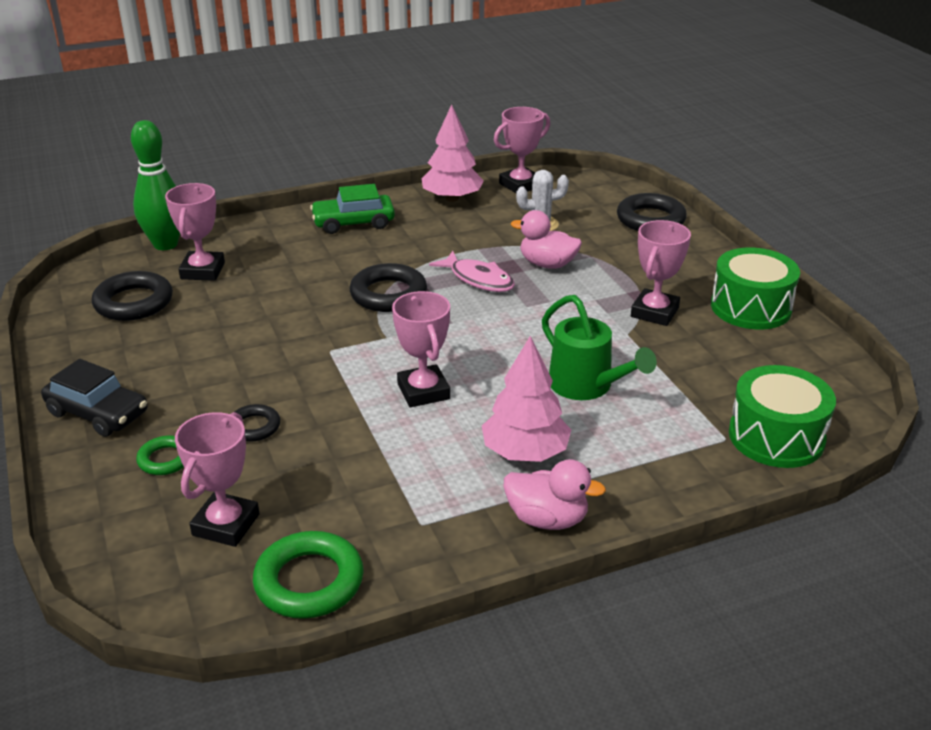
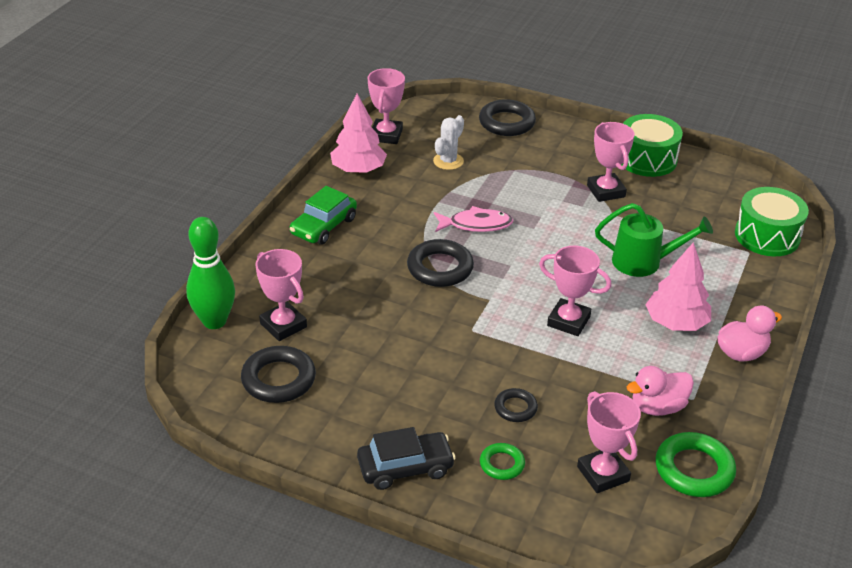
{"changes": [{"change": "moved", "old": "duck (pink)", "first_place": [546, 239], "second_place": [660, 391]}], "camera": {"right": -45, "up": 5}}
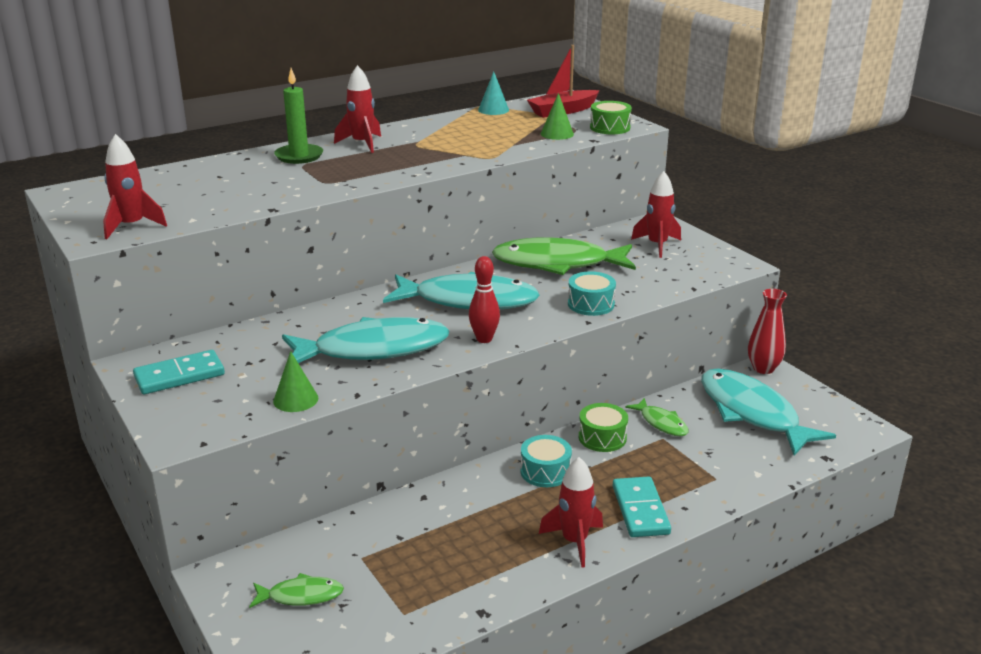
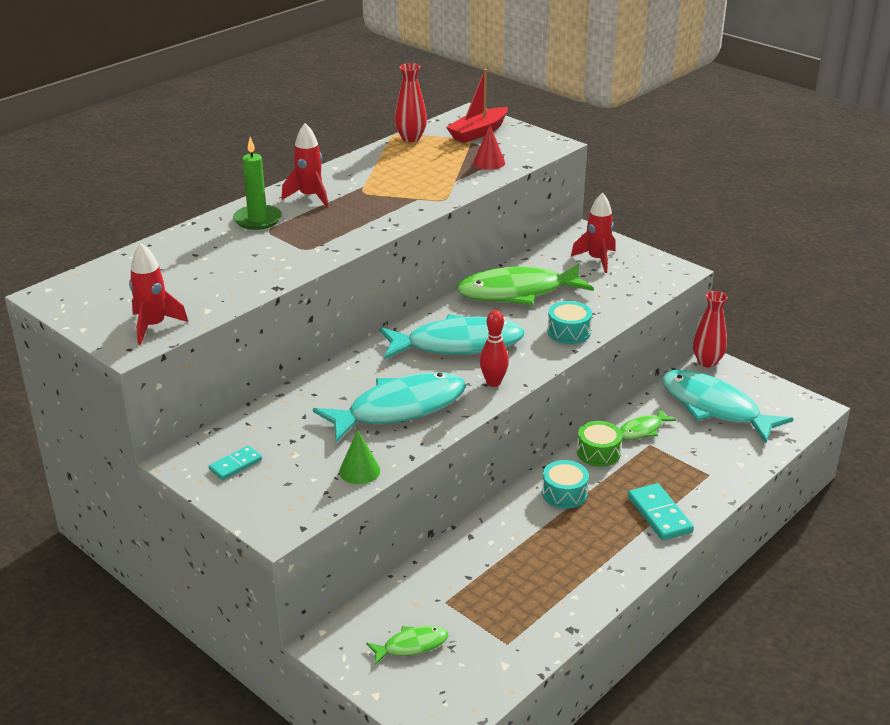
{"changes": [{"change": "resized", "old": "domino (turquoise)", "first_place": [179, 372], "second_place": [235, 463], "factor": 0.62}, {"change": "replaced", "old": "cone (turquoise)", "new": "vase (red)", "first_place": [493, 93], "second_place": [411, 102]}, {"change": "recoloured", "old": "cone (green)", "new": "cone (red)", "first_place": [557, 116], "second_place": [489, 147]}, {"change": "turned", "old": "fish (green)", "first_place": [657, 417], "second_place": [648, 424], "degrees": 105}, {"change": "removed", "old": "rocket (red)", "first_place": [571, 512]}, {"change": "removed", "old": "drum (green)", "first_place": [611, 117]}], "camera": {"right": -15, "up": 5}}
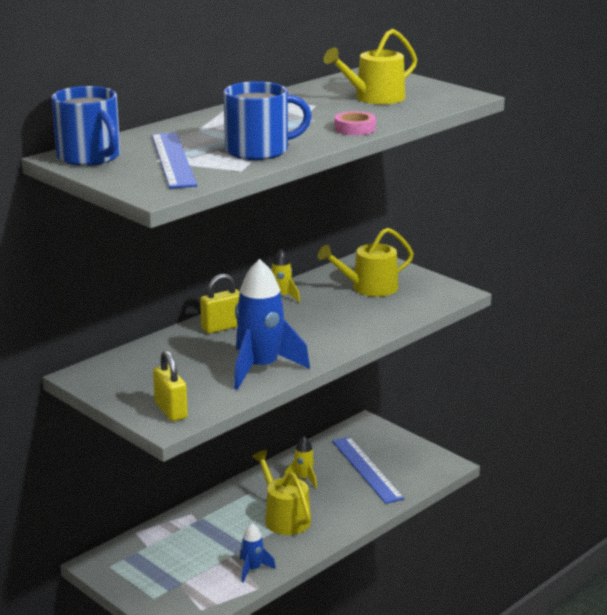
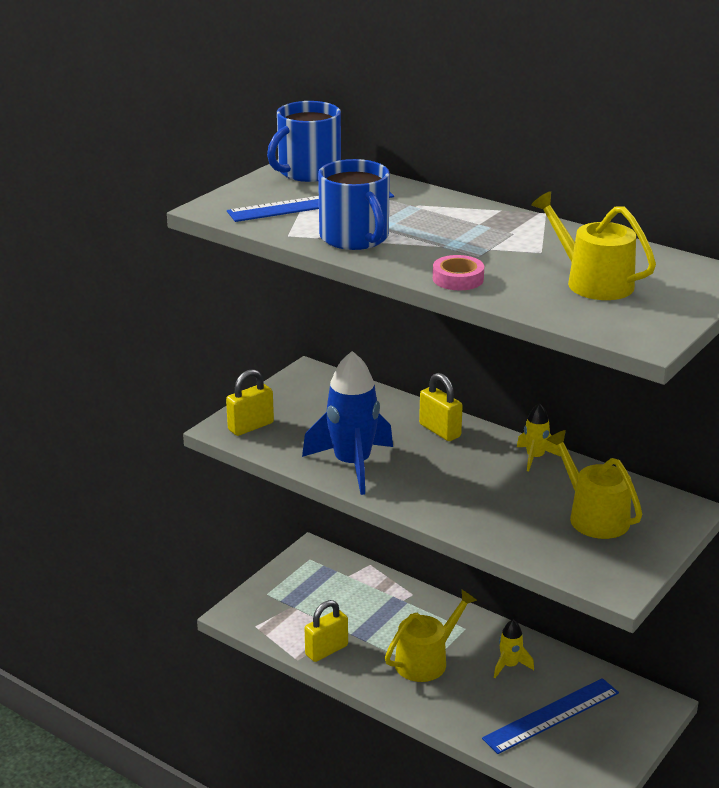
{"changes": [{"change": "replaced", "old": "rocket (blue)", "new": "padlock (yellow)", "first_place": [258, 552], "second_place": [326, 631]}], "camera": {"right": 80, "up": 5}}
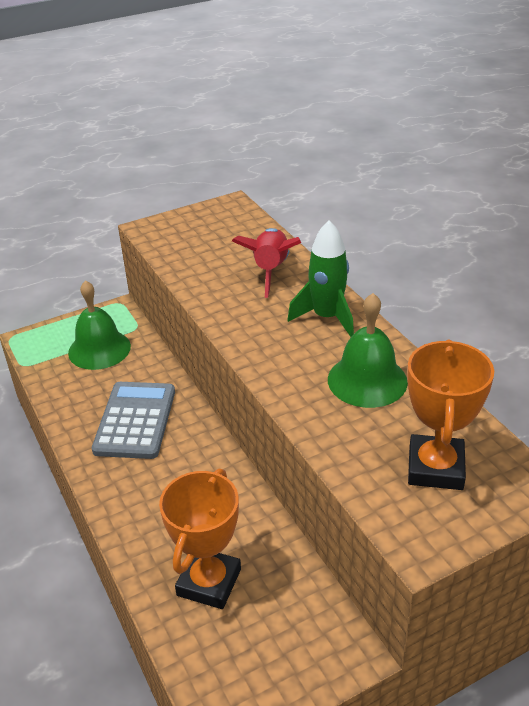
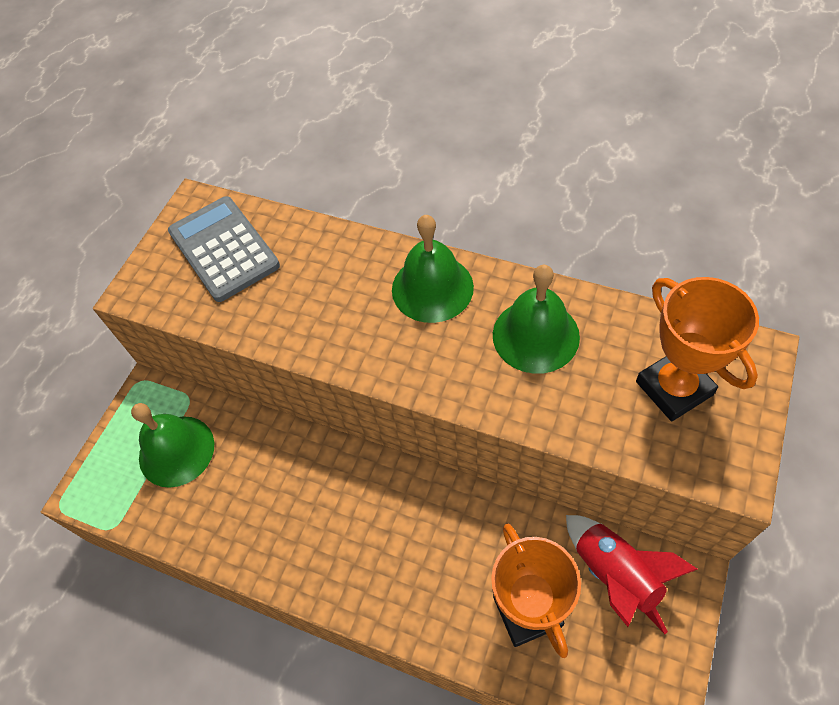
{"changes": [{"change": "moved", "old": "calculator (grey)", "first_place": [133, 420], "second_place": [224, 249]}, {"change": "replaced", "old": "rocket (green)", "new": "bell (green)", "first_place": [320, 278], "second_place": [433, 269]}, {"change": "moved", "old": "rocket (red)", "first_place": [266, 263], "second_place": [632, 574]}], "camera": {"right": -35, "up": 20}}
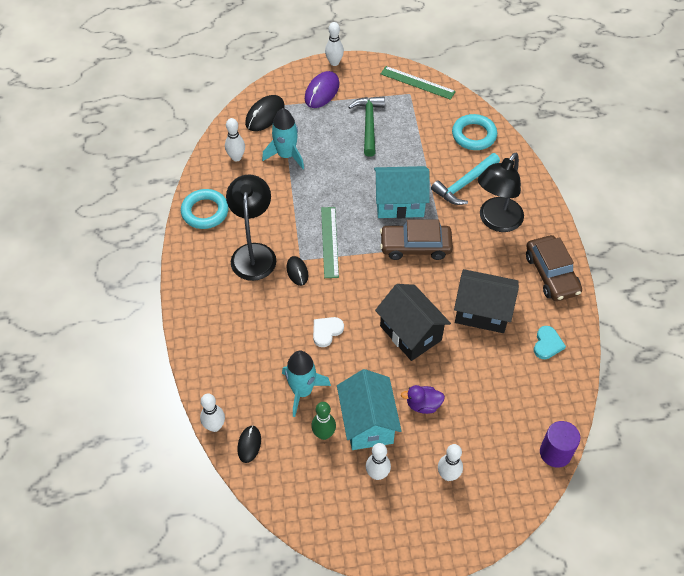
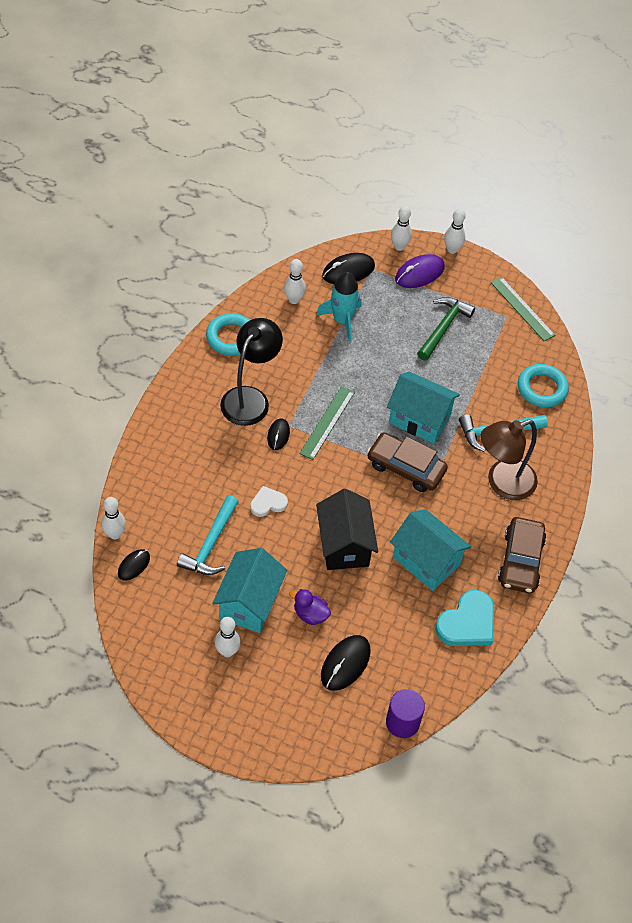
{"changes": [{"change": "replaced", "old": "rocket (turquoise)", "new": "hammer (turquoise)", "first_place": [306, 384], "second_place": [208, 535]}, {"change": "added", "new": "mouse (black)", "second_place": [346, 663]}, {"change": "recoloured", "old": "house (black)", "new": "house (turquoise)", "first_place": [486, 301], "second_place": [430, 550]}, {"change": "moved", "old": "bowling pin (white)", "first_place": [450, 462], "second_place": [401, 228]}, {"change": "resized", "old": "heart (turquoise)", "first_place": [550, 342], "second_place": [464, 618], "factor": 1.7}, {"change": "recoloured", "old": "lamp (black)", "new": "lamp (brown)", "first_place": [501, 192], "second_place": [509, 460]}, {"change": "removed", "old": "bowling pin (green)", "first_place": [323, 421]}], "camera": {"right": 25, "up": 0}}
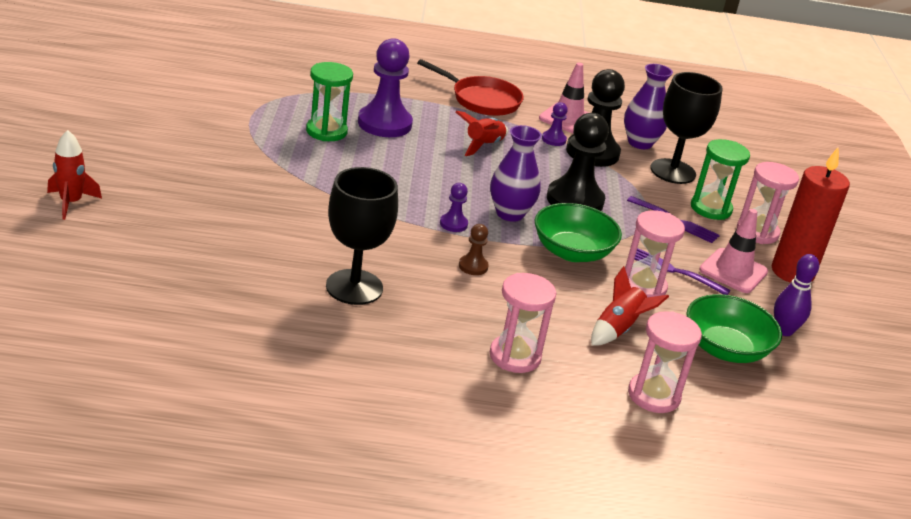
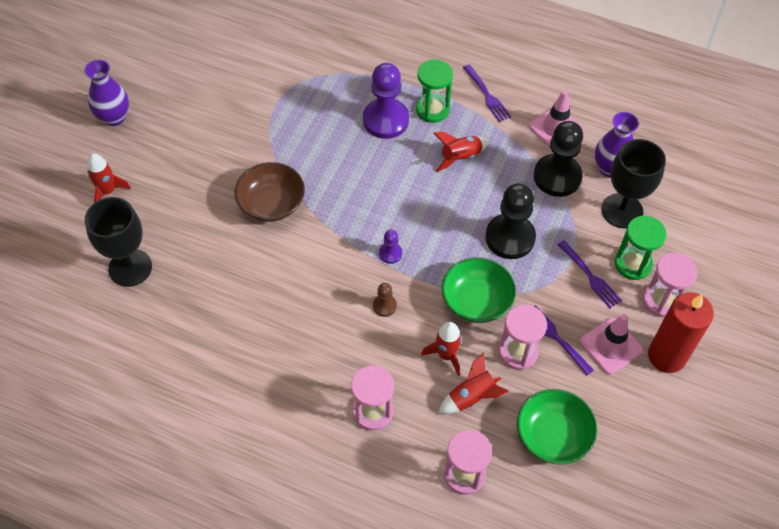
{"changes": [{"change": "moved", "old": "vase (purple)", "first_place": [516, 173], "second_place": [106, 93]}, {"change": "moved", "old": "goblet (black)", "first_place": [362, 236], "second_place": [118, 242]}, {"change": "added", "new": "bowl (brown)", "second_place": [269, 192]}, {"change": "moved", "old": "hourglass (green)", "first_place": [329, 101], "second_place": [434, 91]}, {"change": "added", "new": "rocket (red)", "second_place": [441, 349]}, {"change": "replaced", "old": "pan (red)", "new": "fork (purple)", "first_place": [470, 87], "second_place": [487, 93]}, {"change": "removed", "old": "pawn (purple)", "first_place": [555, 124]}, {"change": "removed", "old": "bowling pin (purple)", "first_place": [796, 295]}], "camera": {"right": 25, "up": 25}}
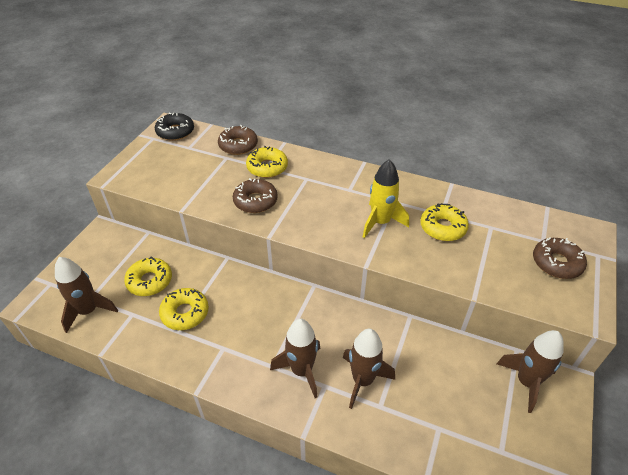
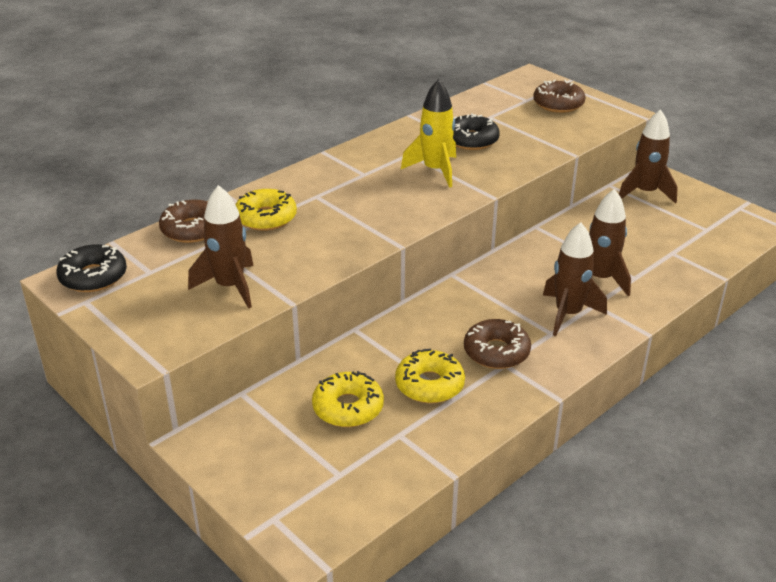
{"changes": [{"change": "moved", "old": "rocket (brown)", "first_place": [86, 295], "second_place": [221, 246]}, {"change": "recoloured", "old": "donut (yellow)", "new": "donut (black)", "first_place": [444, 222], "second_place": [476, 131]}, {"change": "moved", "old": "donut (brown)", "first_place": [255, 195], "second_place": [497, 344]}], "camera": {"right": -65, "up": -10}}
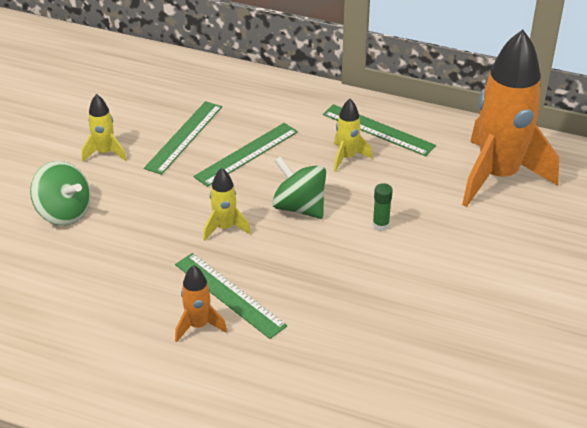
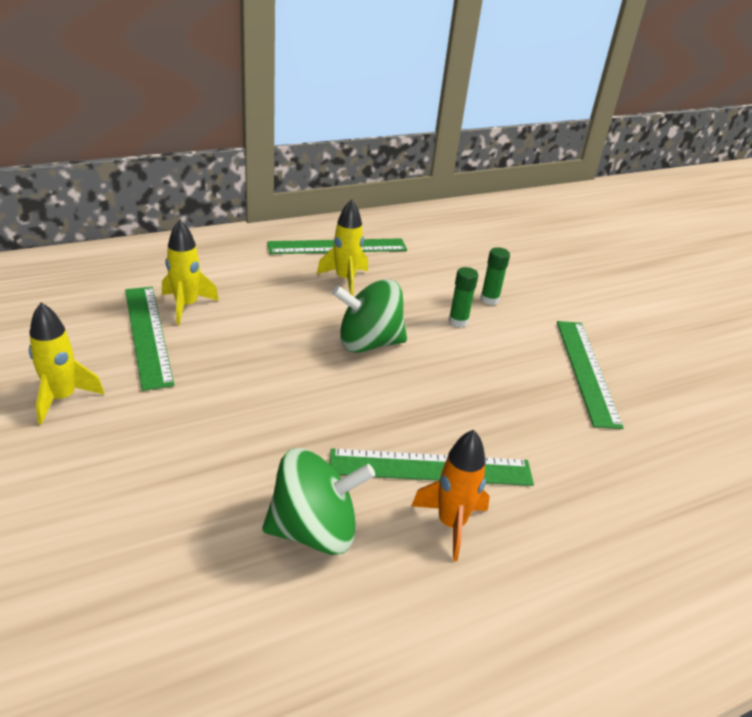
{"changes": [{"change": "moved", "old": "rocket (yellow)", "first_place": [227, 204], "second_place": [190, 272]}, {"change": "moved", "old": "spinning top (green)", "first_place": [60, 193], "second_place": [318, 501]}, {"change": "added", "new": "glue stick (green)", "second_place": [495, 276]}, {"change": "moved", "old": "ruler (green)", "first_place": [245, 155], "second_place": [590, 375]}, {"change": "removed", "old": "rocket (orange)", "first_place": [510, 118]}], "camera": {"right": -50, "up": -5}}
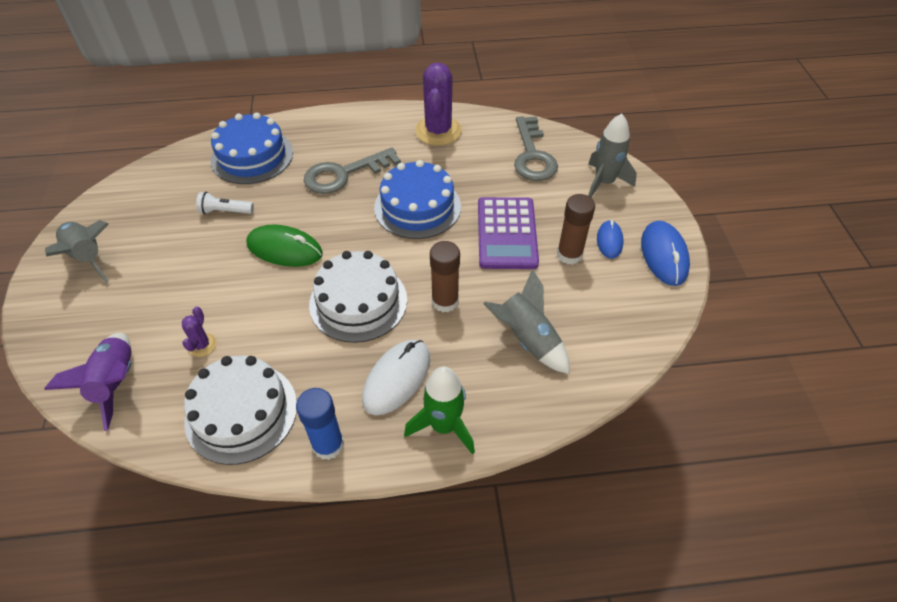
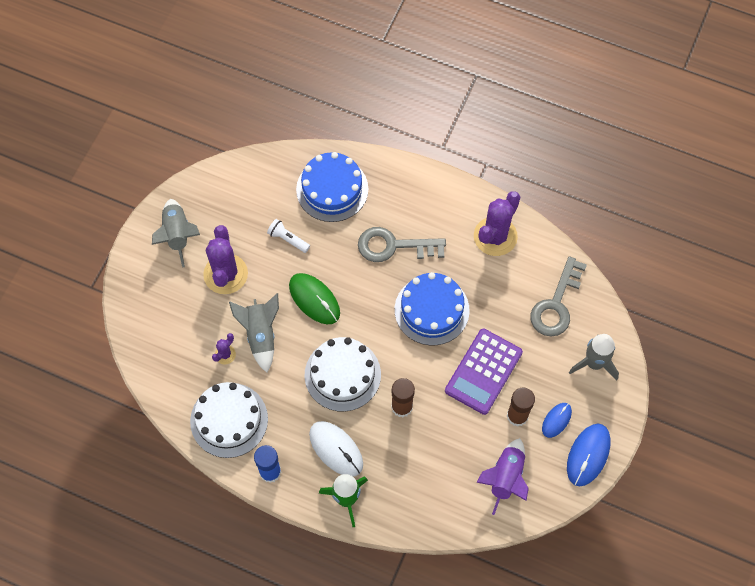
{"changes": [{"change": "added", "new": "cactus (purple)", "second_place": [225, 259]}, {"change": "moved", "old": "rocket (grey)", "first_place": [526, 321], "second_place": [254, 333]}, {"change": "turned", "old": "mouse (white)", "first_place": [396, 377], "second_place": [336, 449], "degrees": 75}, {"change": "moved", "old": "rocket (purple)", "first_place": [87, 382], "second_place": [502, 476]}], "camera": {"right": 30, "up": 15}}
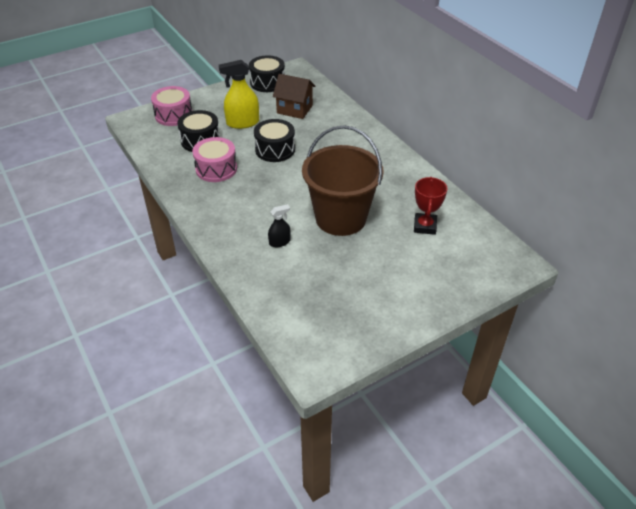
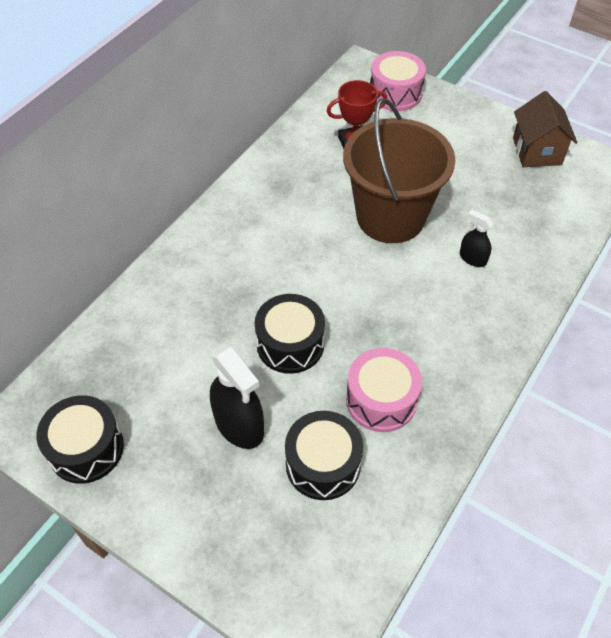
{"changes": [{"change": "recoloured", "old": "spray bottle (yellow)", "new": "spray bottle (black)", "first_place": [239, 94], "second_place": [237, 397]}, {"change": "moved", "old": "drum (pink)", "first_place": [171, 106], "second_place": [398, 81]}, {"change": "moved", "old": "house (brown)", "first_place": [294, 96], "second_place": [545, 129]}], "camera": {"right": -115, "up": 10}}
